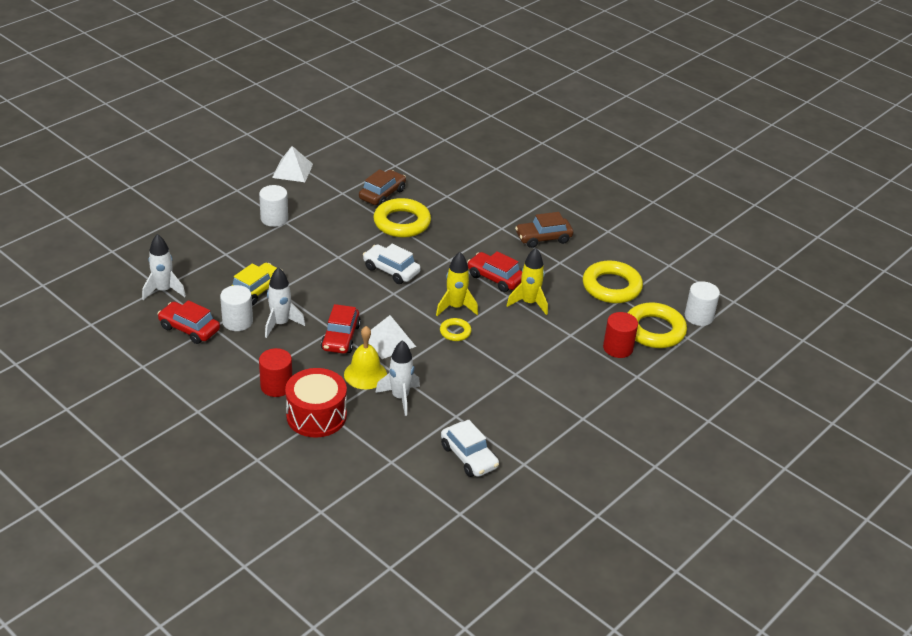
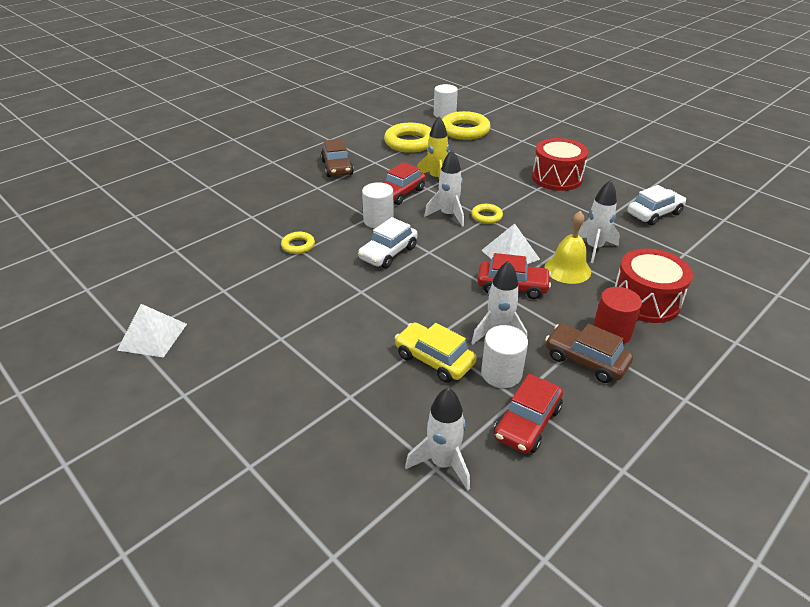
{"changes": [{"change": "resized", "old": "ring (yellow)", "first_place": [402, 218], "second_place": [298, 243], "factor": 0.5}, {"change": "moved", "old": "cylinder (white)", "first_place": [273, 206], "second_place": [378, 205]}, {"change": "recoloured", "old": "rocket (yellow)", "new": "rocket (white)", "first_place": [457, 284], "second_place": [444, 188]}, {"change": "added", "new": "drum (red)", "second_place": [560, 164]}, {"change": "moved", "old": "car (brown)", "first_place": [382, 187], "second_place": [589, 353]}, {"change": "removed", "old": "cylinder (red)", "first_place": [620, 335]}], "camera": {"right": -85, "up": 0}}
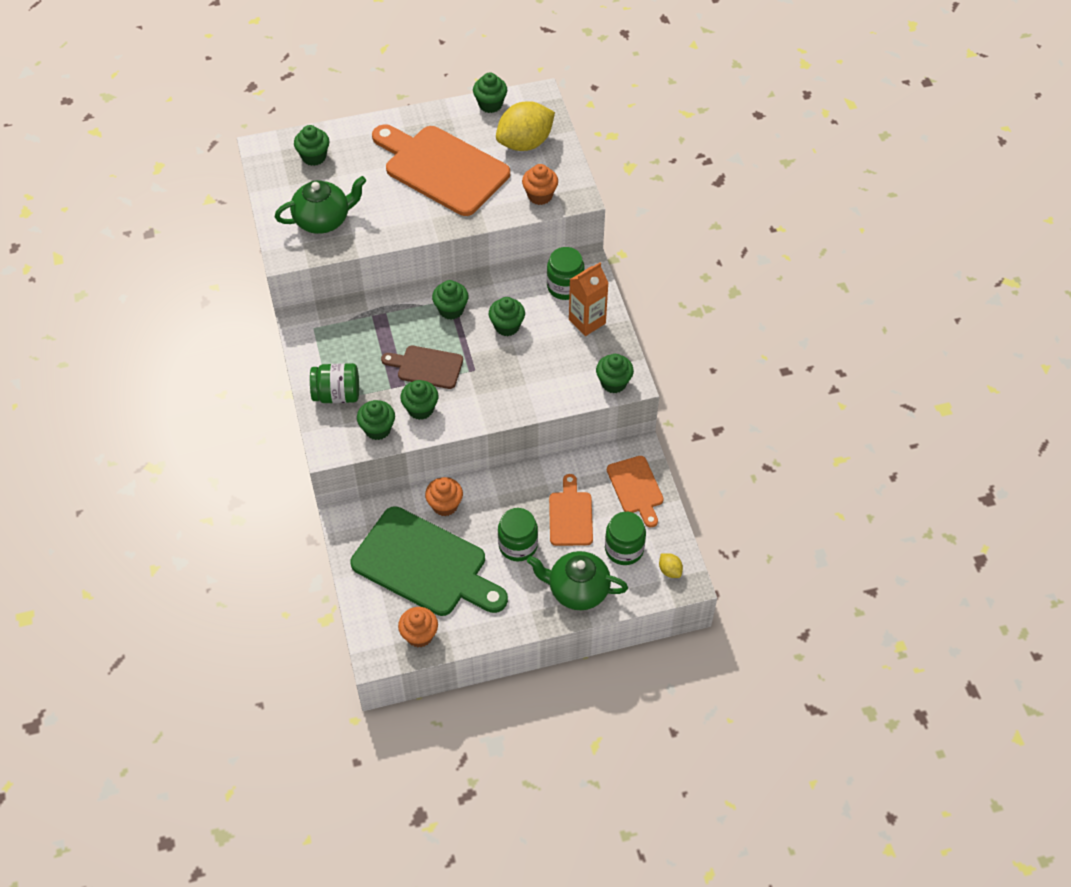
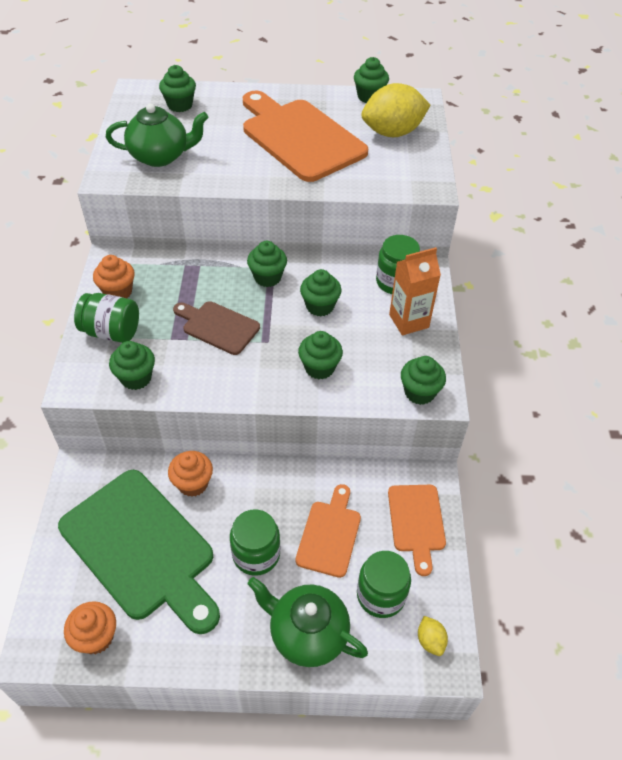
{"changes": [{"change": "moved", "old": "cupcake (orange)", "first_place": [540, 184], "second_place": [114, 276]}, {"change": "moved", "old": "cupcake (green)", "first_place": [419, 400], "second_place": [320, 355]}], "camera": {"right": 15, "up": -5}}
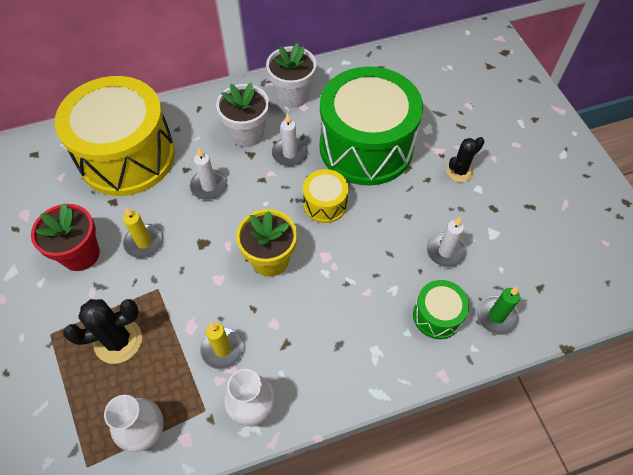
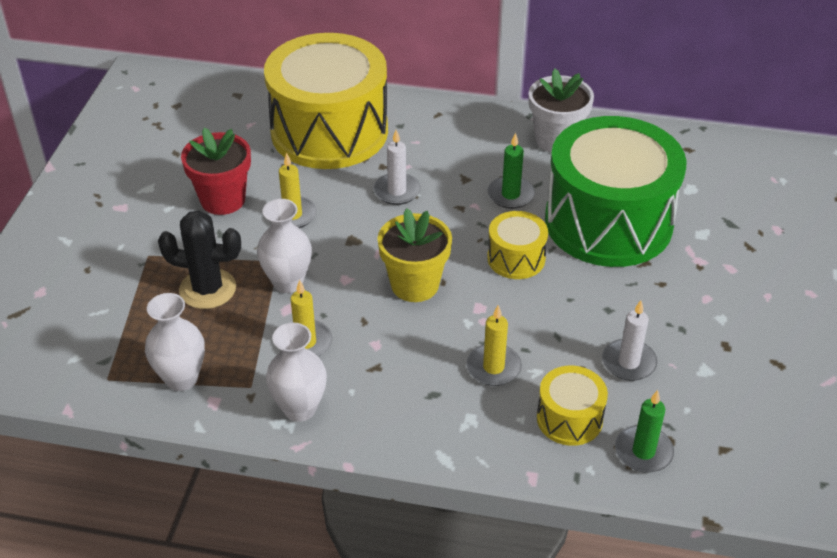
{"changes": [{"change": "added", "new": "vase (white)", "second_place": [284, 246]}, {"change": "added", "new": "candle (yellow)", "second_place": [494, 345]}, {"change": "recoloured", "old": "candle (white)", "new": "candle (green)", "first_place": [290, 139], "second_place": [511, 170]}, {"change": "recoloured", "old": "drum (green)", "new": "drum (yellow)", "first_place": [441, 309], "second_place": [572, 406]}, {"change": "removed", "old": "flower pot (white)", "first_place": [242, 115]}, {"change": "removed", "old": "cactus (black)", "first_place": [465, 159]}], "camera": {"right": 30, "up": -15}}
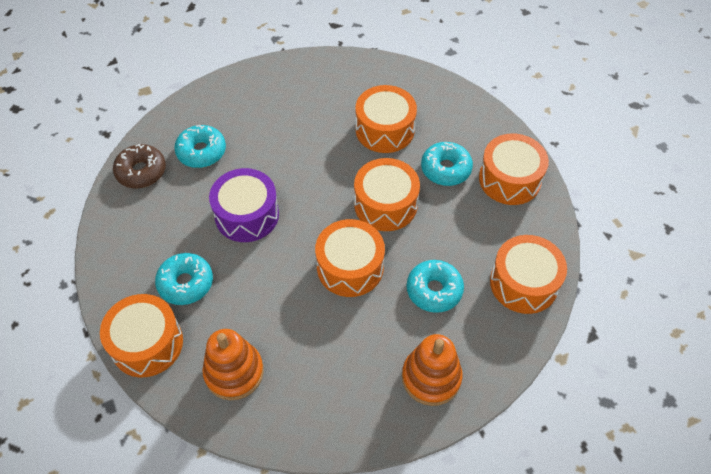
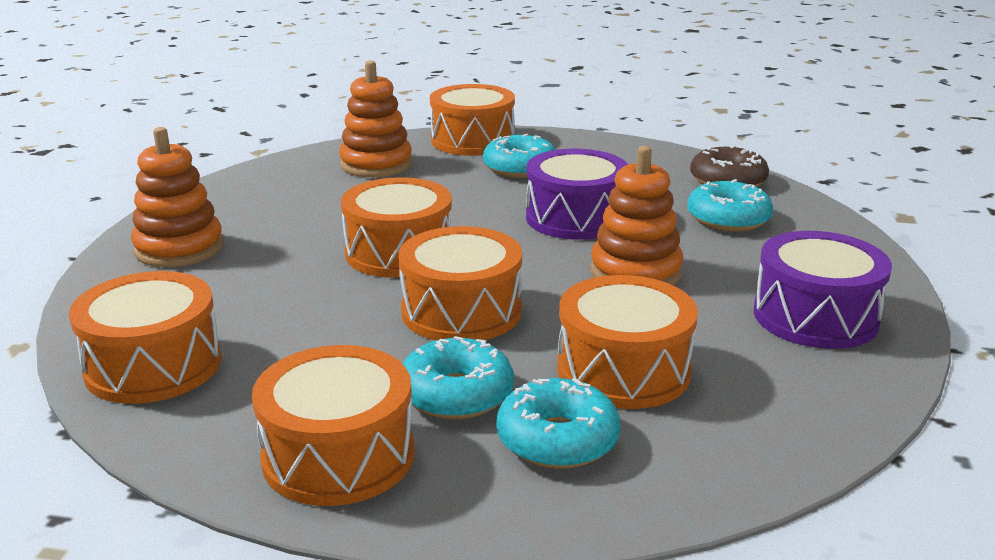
{"changes": [{"change": "moved", "old": "donut (turquoise)", "first_place": [435, 286], "second_place": [558, 423]}, {"change": "added", "new": "stacking toy (orange)", "second_place": [636, 215]}, {"change": "added", "new": "drum (purple)", "second_place": [823, 290]}], "camera": {"right": 125, "up": -30}}
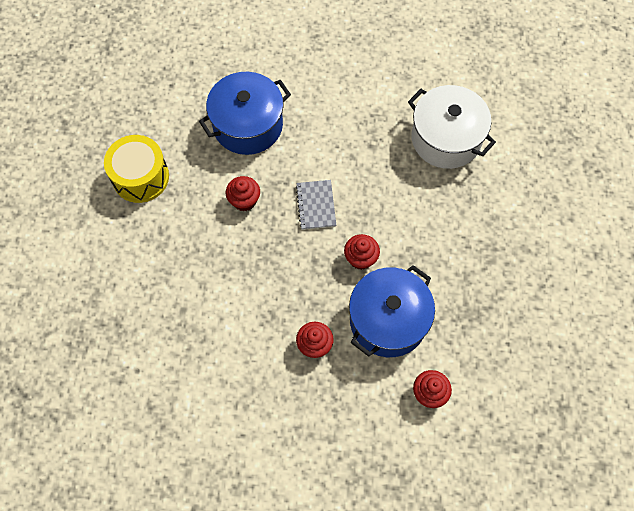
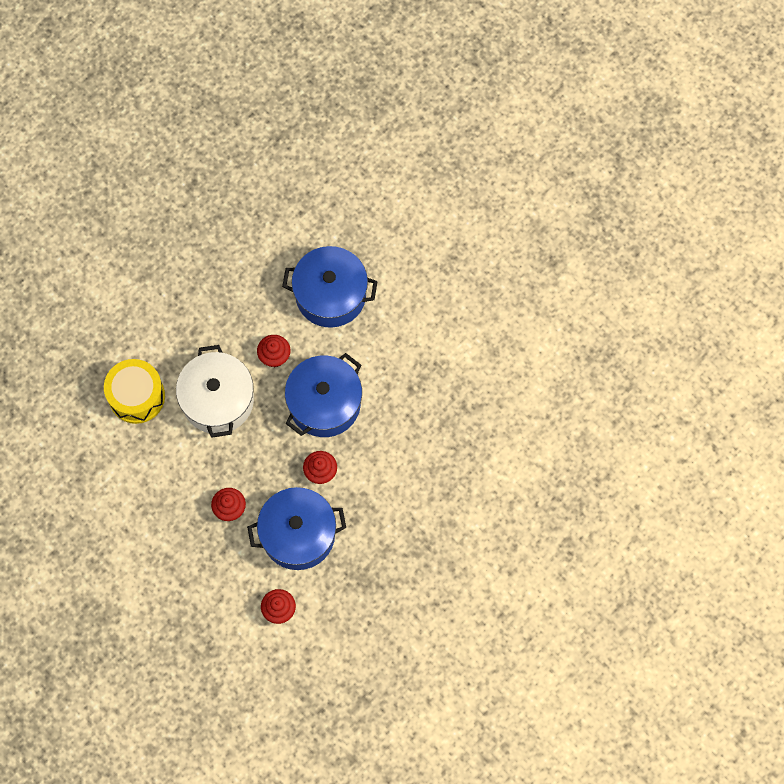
{"changes": [{"change": "moved", "old": "drum (yellow)", "first_place": [136, 169], "second_place": [134, 391]}, {"change": "moved", "old": "pot (white)", "first_place": [452, 127], "second_place": [215, 391]}, {"change": "replaced", "old": "notebook (grey)", "new": "pot (blue)", "first_place": [316, 205], "second_place": [323, 395]}], "camera": {"right": 40, "up": 5}}
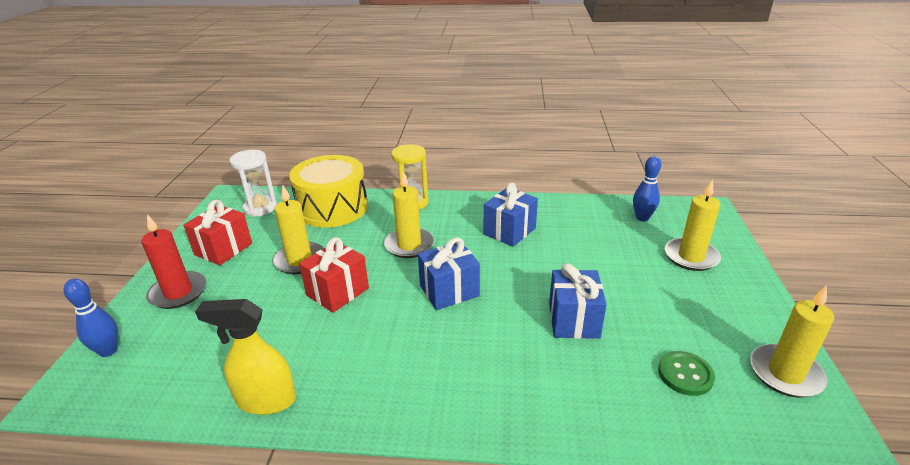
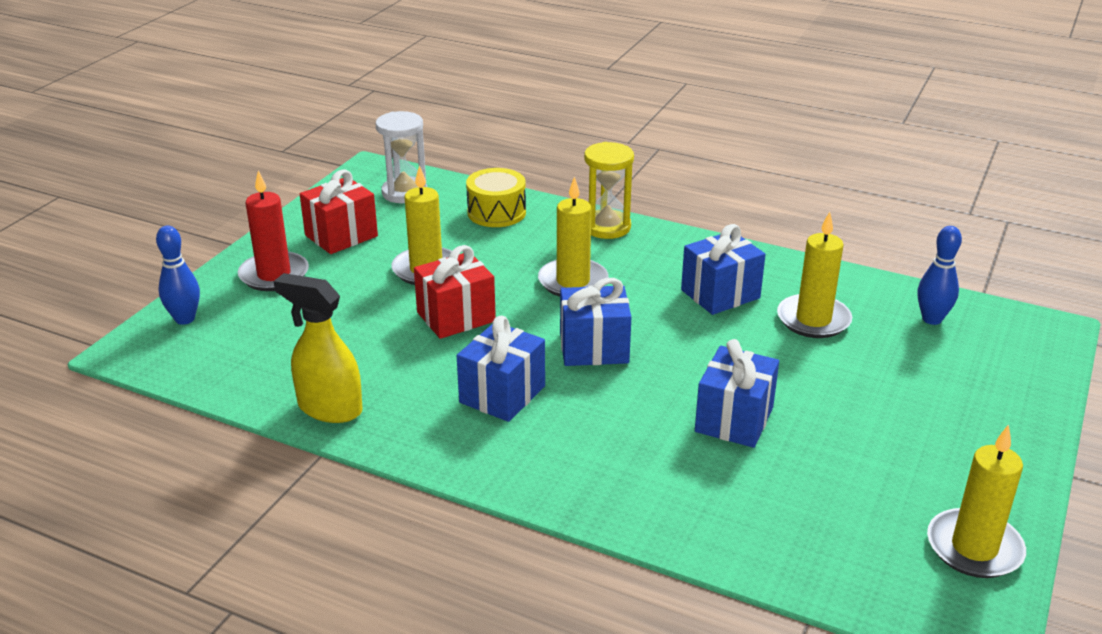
{"changes": [{"change": "added", "new": "gift (blue)", "second_place": [501, 369]}, {"change": "resized", "old": "drum (yellow)", "first_place": [328, 191], "second_place": [496, 197], "factor": 0.59}, {"change": "moved", "old": "candle (yellow)", "first_place": [693, 225], "second_place": [814, 275]}, {"change": "removed", "old": "button (green)", "first_place": [686, 373]}], "camera": {"right": 20, "up": 0}}
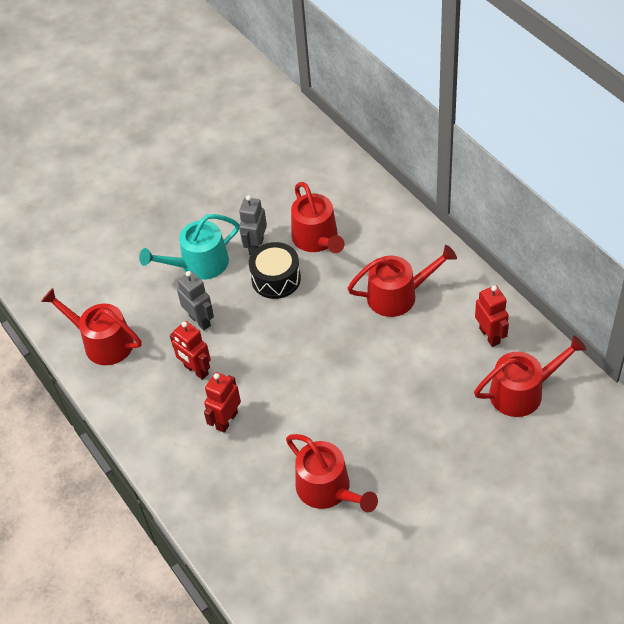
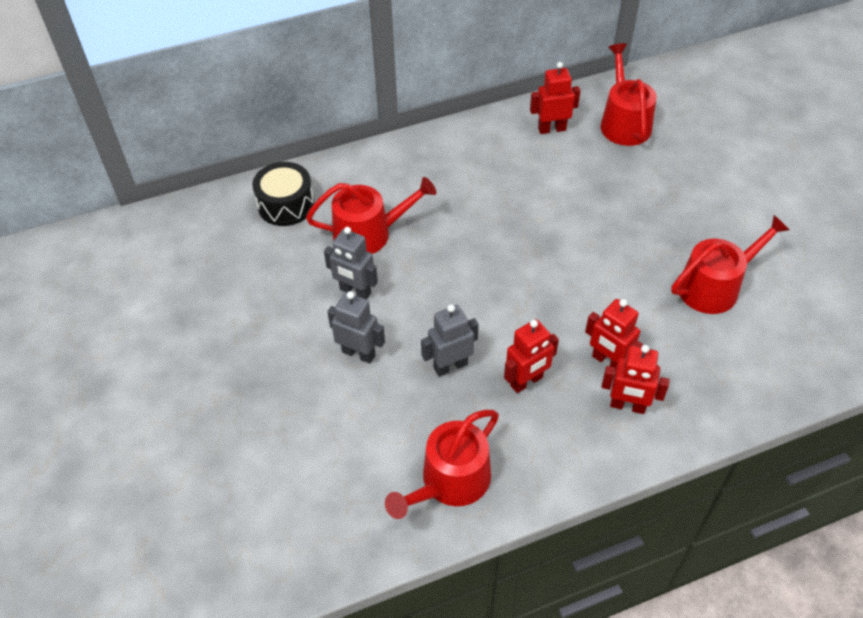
{"changes": [{"change": "moved", "old": "drum (black)", "first_place": [275, 270], "second_place": [283, 194]}, {"change": "replaced", "old": "watering can (turquoise)", "new": "robot (grey)", "first_place": [189, 247], "second_place": [356, 327]}, {"change": "added", "new": "robot (red)", "second_place": [635, 379]}, {"change": "removed", "old": "watering can (red)", "first_place": [402, 281]}], "camera": {"right": -80, "up": 0}}
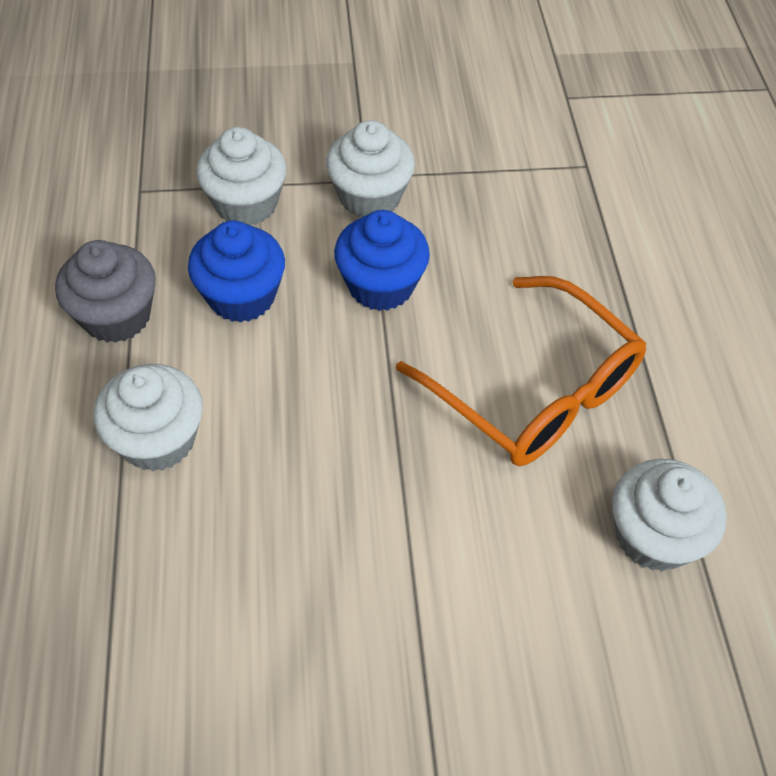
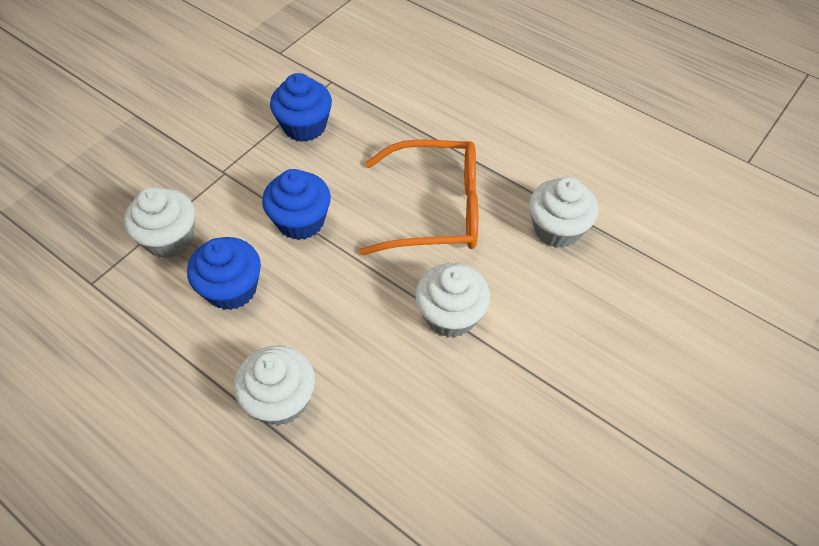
{"changes": [{"change": "added", "new": "cupcake (blue)", "second_place": [301, 107]}, {"change": "moved", "old": "cupcake (white)", "first_place": [370, 168], "second_place": [452, 300]}, {"change": "removed", "old": "cupcake (grey)", "first_place": [105, 291]}], "camera": {"right": -45, "up": 0}}
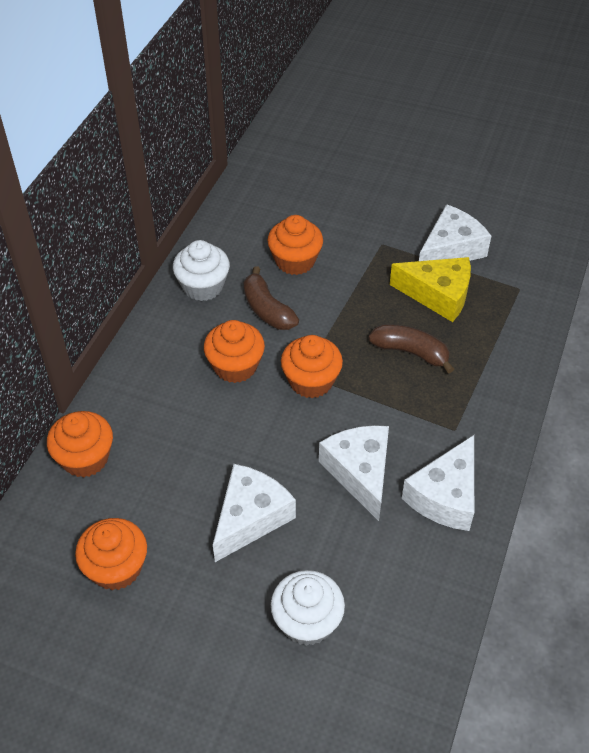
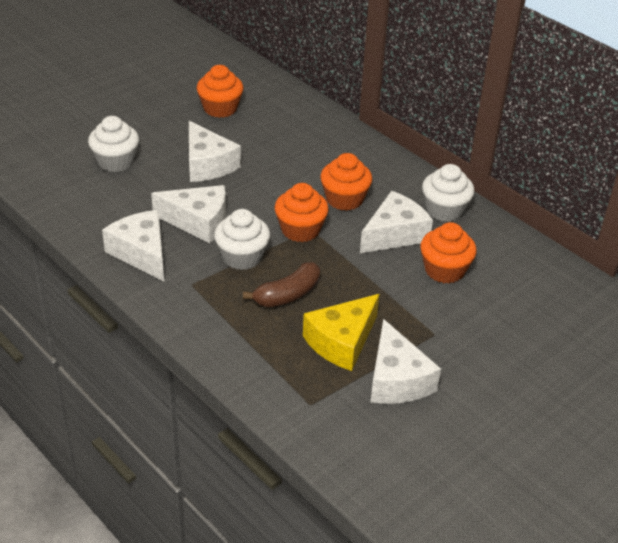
{"changes": [{"change": "added", "new": "cupcake (white)", "second_place": [242, 239]}, {"change": "replaced", "old": "banana (brown)", "new": "cheese (white)", "first_place": [271, 298], "second_place": [396, 222]}, {"change": "removed", "old": "cupcake (orange)", "first_place": [80, 444]}], "camera": {"right": 115, "up": -10}}
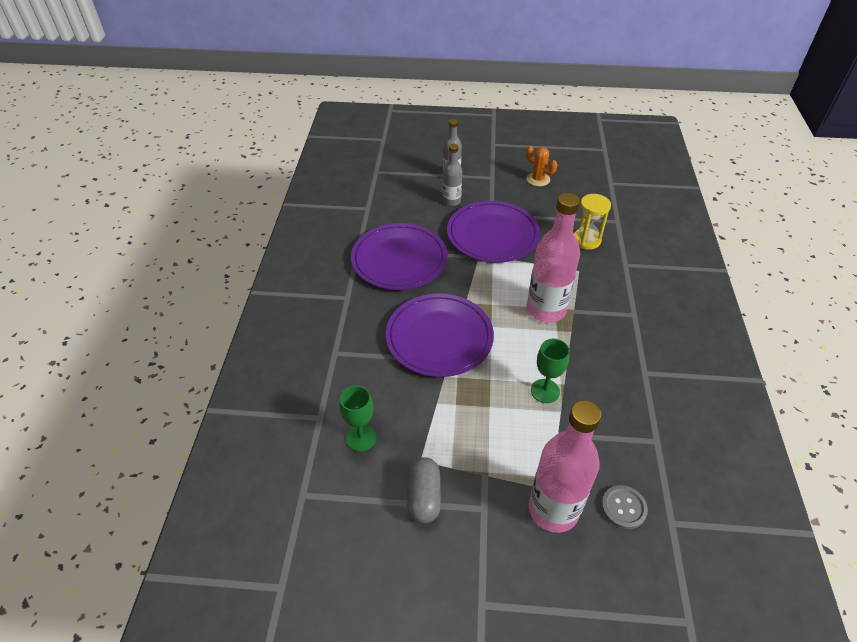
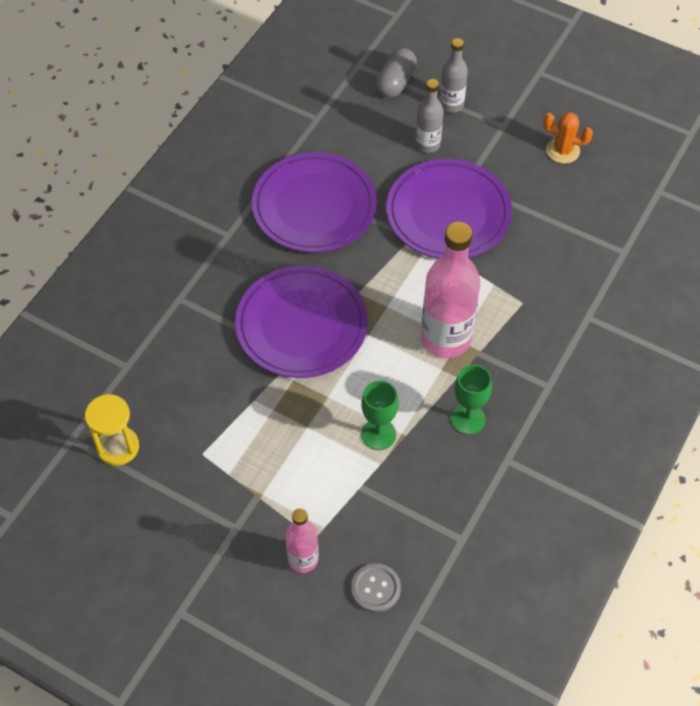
{"changes": [{"change": "moved", "old": "hourglass (yellow)", "first_place": [592, 222], "second_place": [112, 430]}, {"change": "resized", "old": "bottle (pink)", "first_place": [565, 466], "second_place": [302, 540], "factor": 0.55}, {"change": "moved", "old": "capsule (grey)", "first_place": [424, 490], "second_place": [396, 73]}, {"change": "moved", "old": "goblet (green)", "first_place": [358, 418], "second_place": [471, 400]}, {"change": "turned", "old": "cactus (orange)", "first_place": [542, 166], "second_place": [568, 138], "degrees": -45}], "camera": {"right": 25, "up": 10}}
